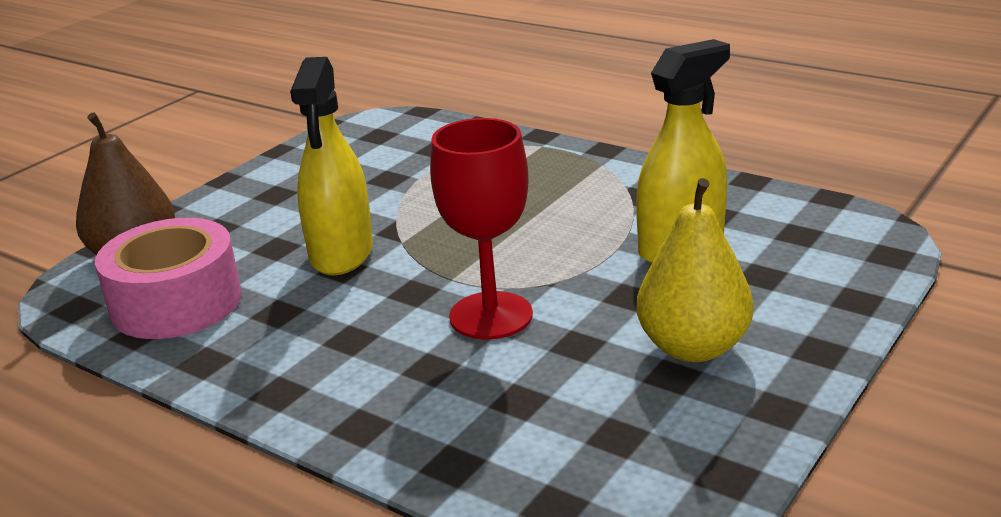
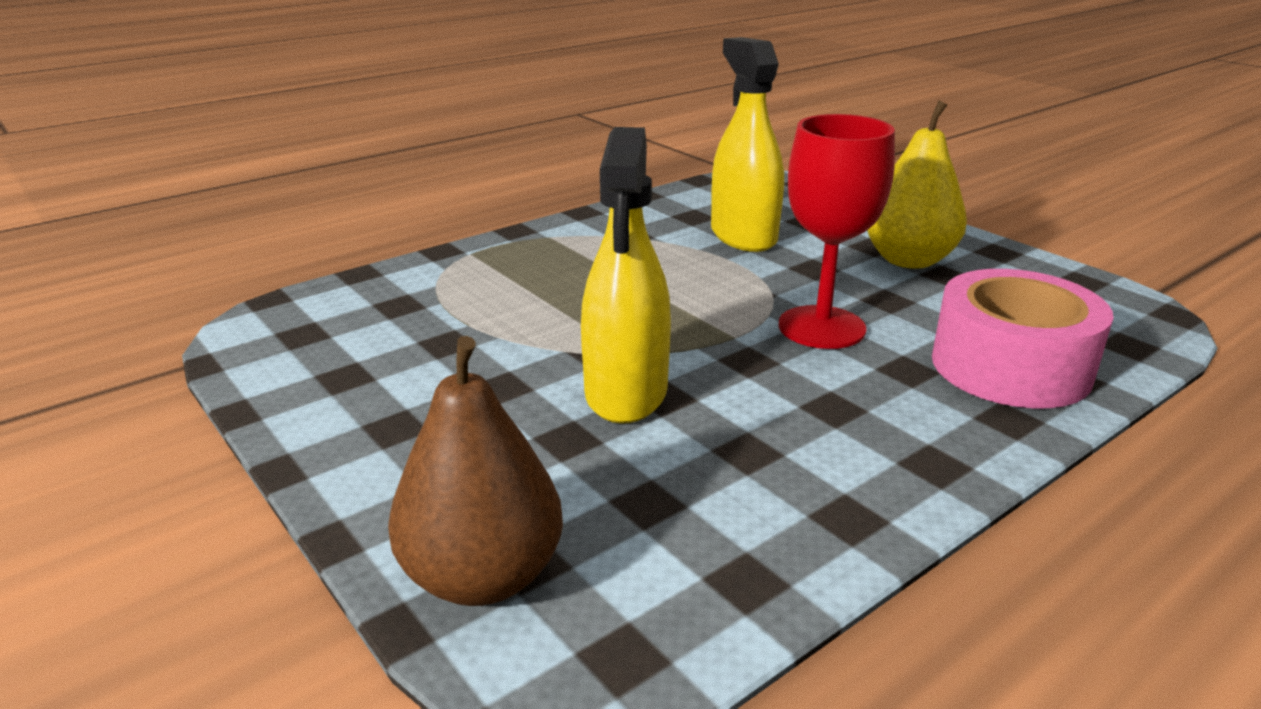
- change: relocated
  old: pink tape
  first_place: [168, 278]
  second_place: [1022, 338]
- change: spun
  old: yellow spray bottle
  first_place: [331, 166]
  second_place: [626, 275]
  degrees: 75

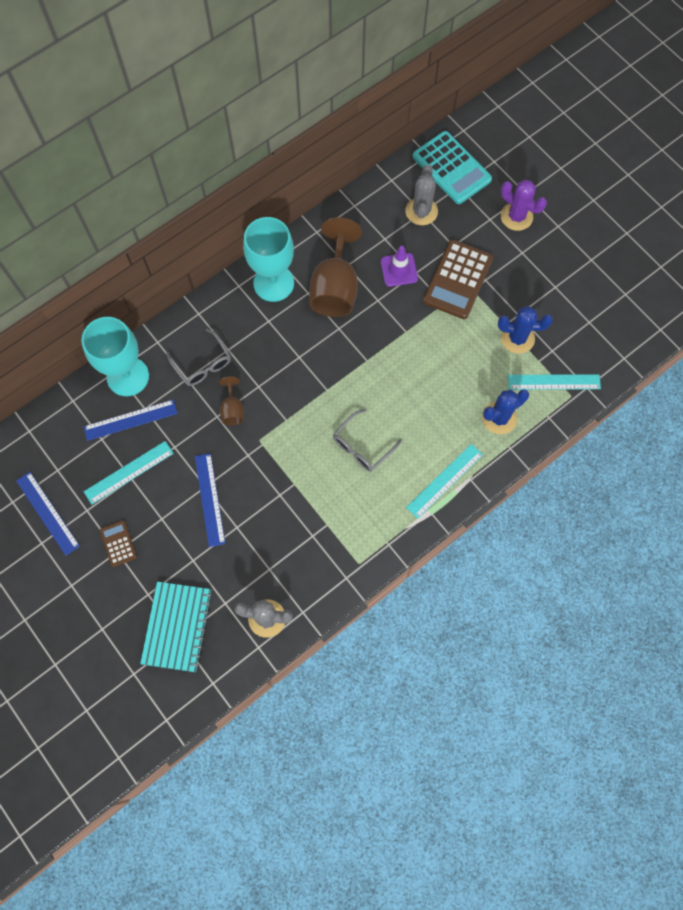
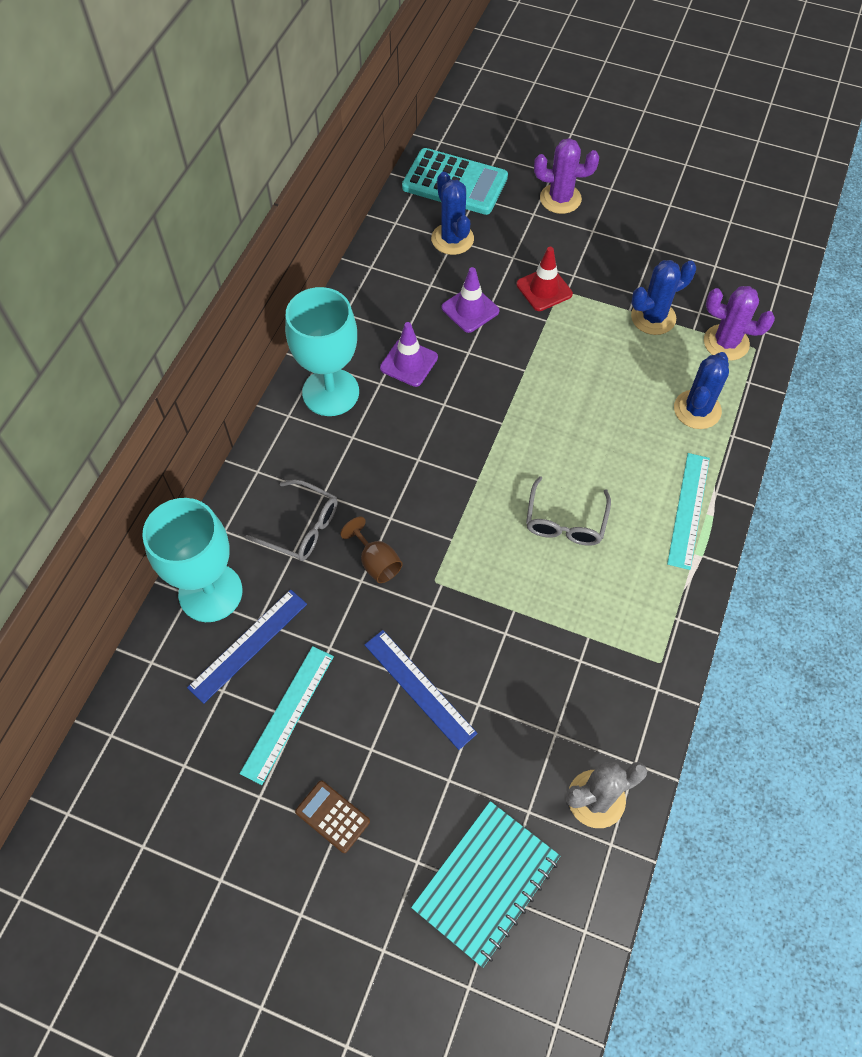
- change: missing
  old: blue ruler
  first_place: [48, 514]
- change: spun
  old: turquoise notebook
  first_place: [176, 626]
  second_place: [485, 884]
  degrees: 60
- change: exchanged
  old: brown goblet
  new: purple traffic cone
  first_place: [335, 267]
  second_place: [409, 354]
- change: colour
  old: grey cactus
  new: blue cactus
  first_place: [421, 195]
  second_place: [452, 213]
- change: exchanged
  old: brown calculator
  new: red traffic cone
  first_place: [458, 279]
  second_place: [544, 279]
- change: exchanged
  old: turquoise ruler
  new: purple cactus
  first_place: [554, 382]
  second_place: [739, 323]

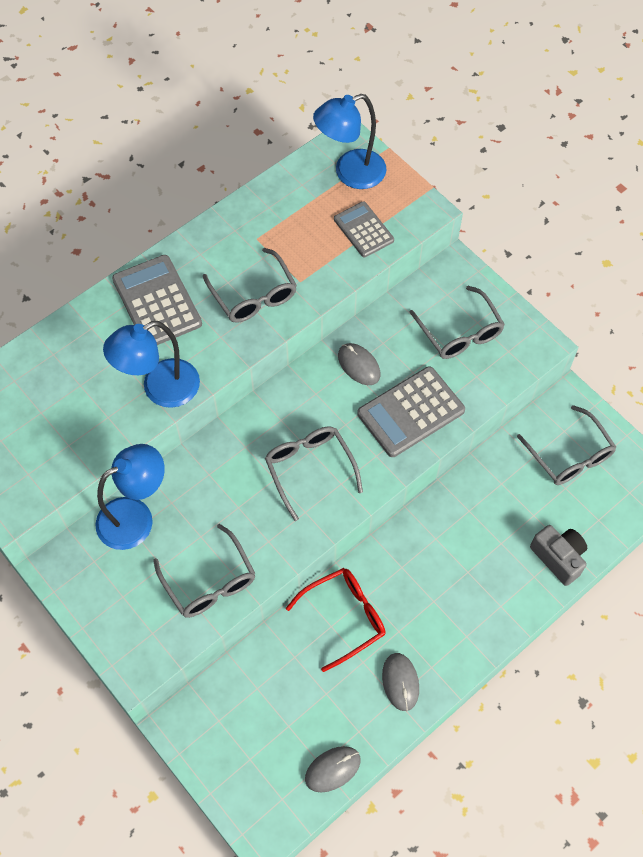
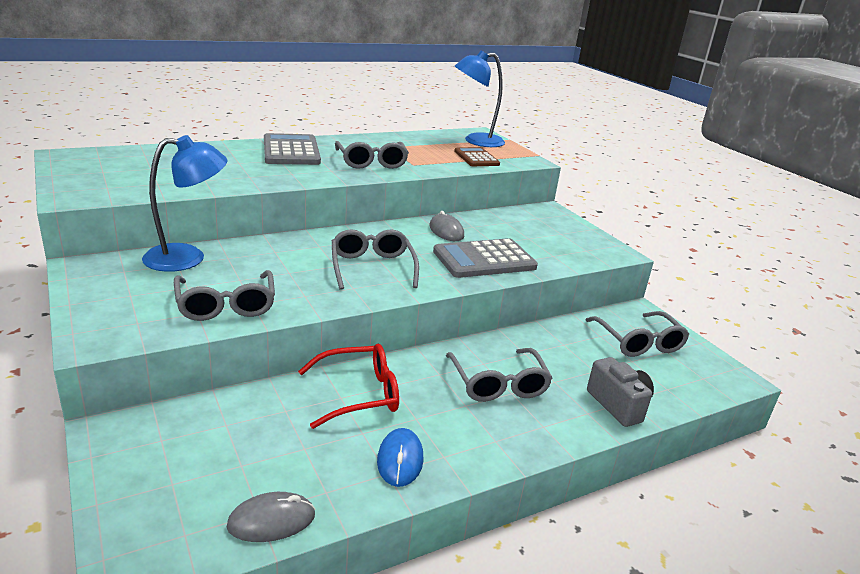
- change: missing
  old: blue lamp
  first_place: [151, 364]
- change: colour
  old: grey calculator
  new: brown calculator
  first_place: [364, 229]
  second_place: [477, 156]
- change: colour
  old: grey mouse
  new: blue mouse
  first_place: [400, 682]
  second_place: [400, 457]
- change: relocated
  old: grey glasses
  first_place: [457, 322]
  second_place: [499, 375]

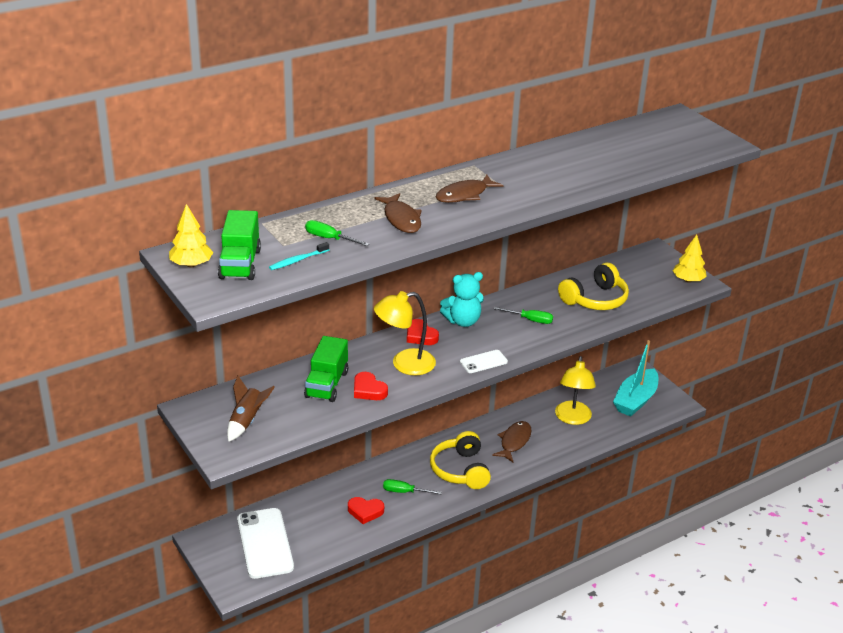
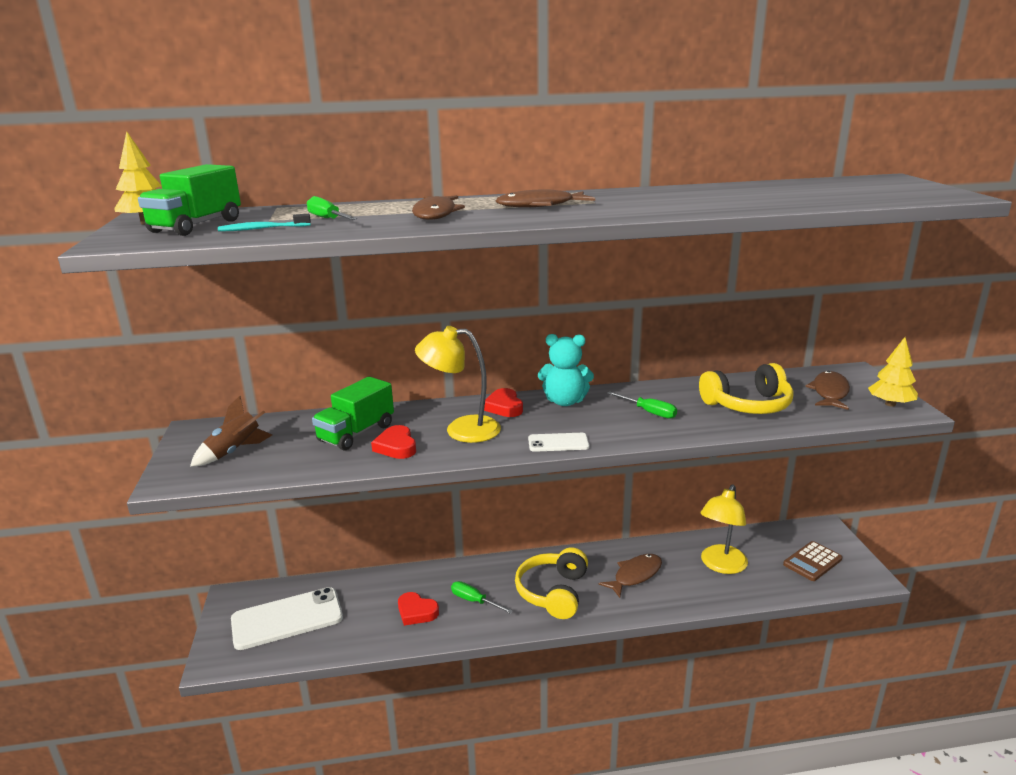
- change: spun
  old: white phone
  first_place: [265, 543]
  second_place: [287, 618]
  degrees: 60
- change: exchanged
  old: turquoise boat
  new: brown calculator
  first_place: [635, 378]
  second_place: [812, 561]
- change: appeared
  new: brown fish
  second_place: [827, 390]

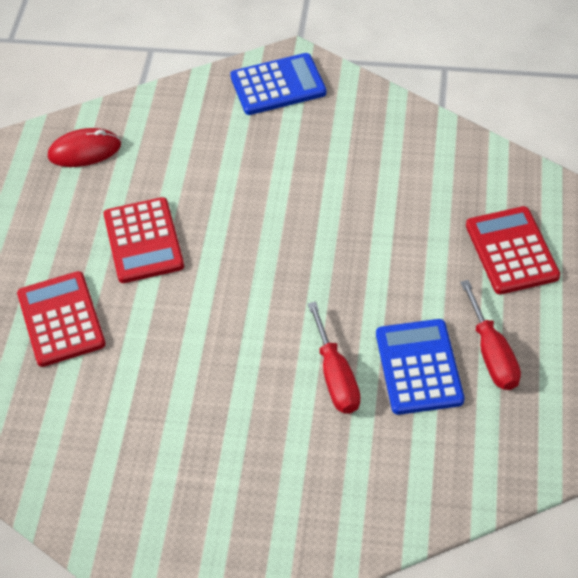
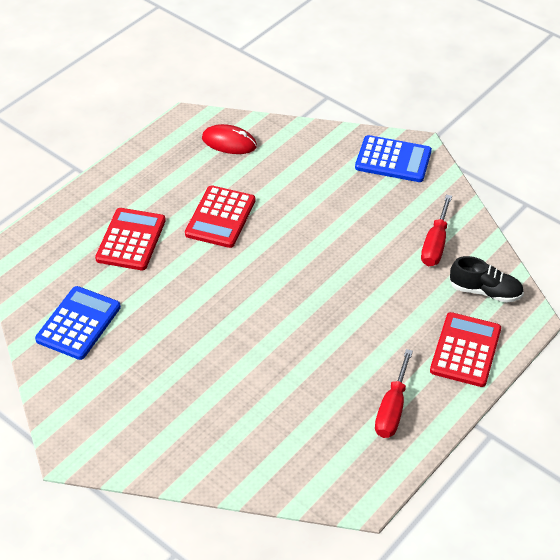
- change: relocated
  old: red screwdriver
  first_place: [334, 358]
  second_place: [436, 230]
- change: relocated
  old: blue calculator
  first_place: [420, 367]
  second_place: [78, 323]
- change: appeared
  new: black shoe
  second_place: [486, 279]

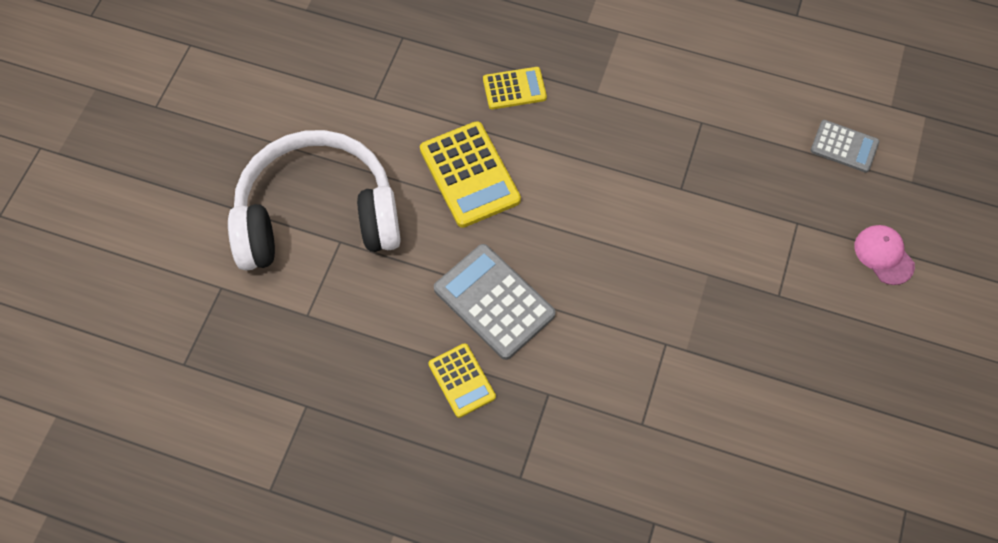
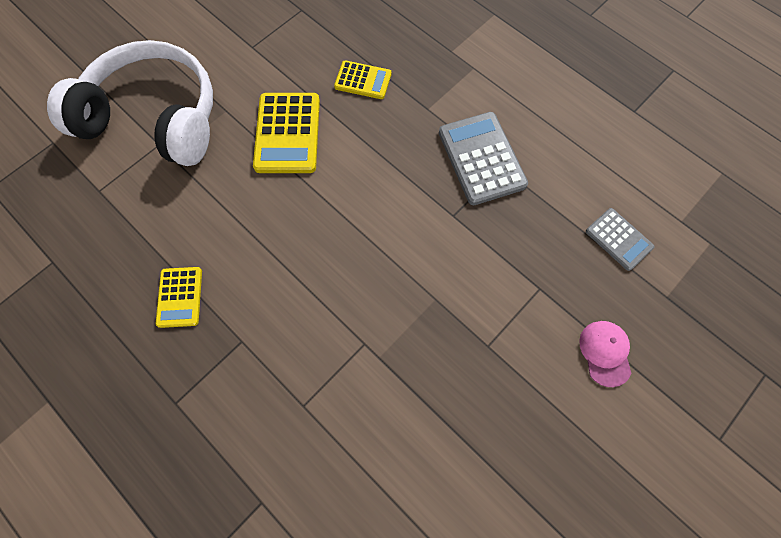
- change: relocated
  old: grey calculator
  first_place: [495, 302]
  second_place: [483, 158]

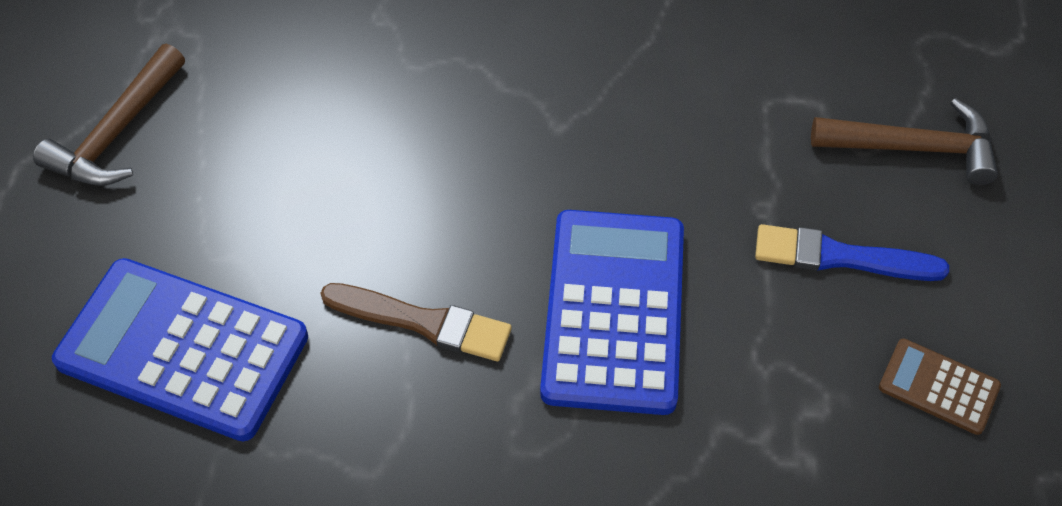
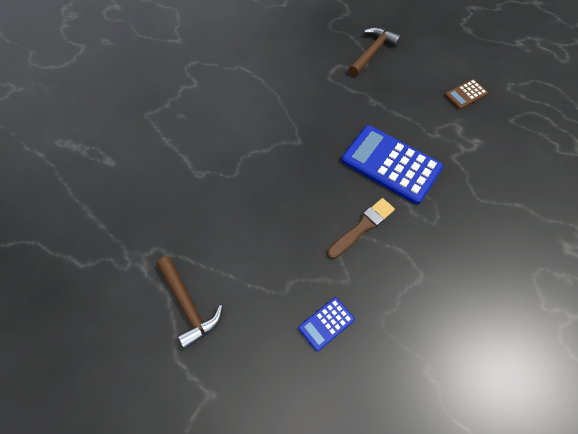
- change: size
  old: blue calculator
  first_place: [180, 349]
  second_place: [327, 324]
  factor: 0.47
- change: missing
  old: blue brush
  first_place: [852, 252]

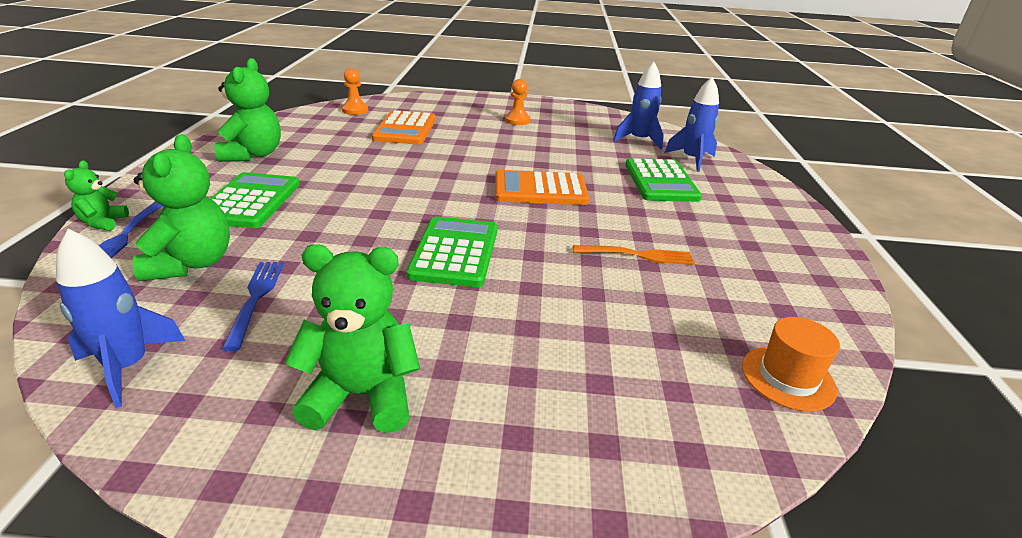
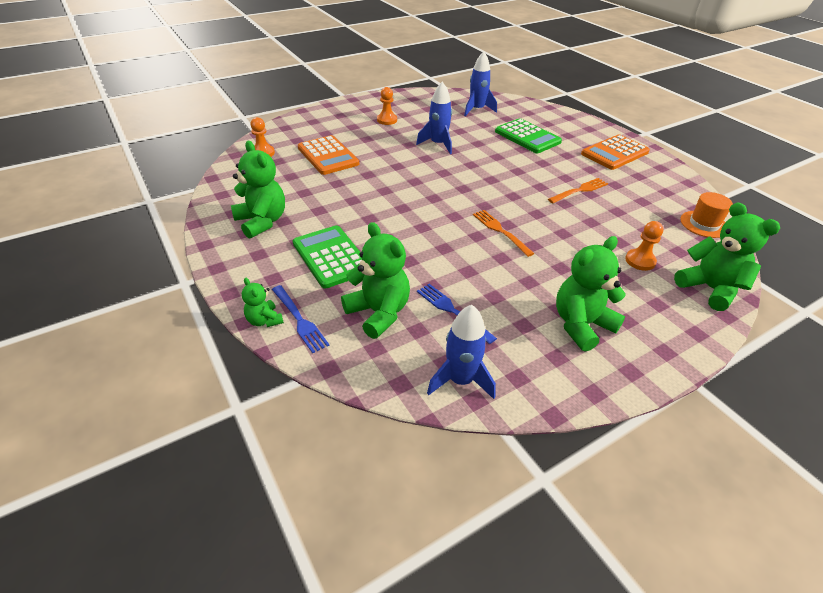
- change: exchanged
  old: green calculator
  new: orange fork
  first_place: [451, 251]
  second_place: [503, 233]
- change: relocated
  old: orange calculator
  first_place: [542, 187]
  second_place: [615, 152]
- change: relocated
  old: blue rocket
  first_place: [691, 124]
  second_place: [434, 118]
- change: appeared
  new: orange pawn
  second_place: [644, 246]
- change: appeared
  new: green teddy bear
  second_place: [727, 256]

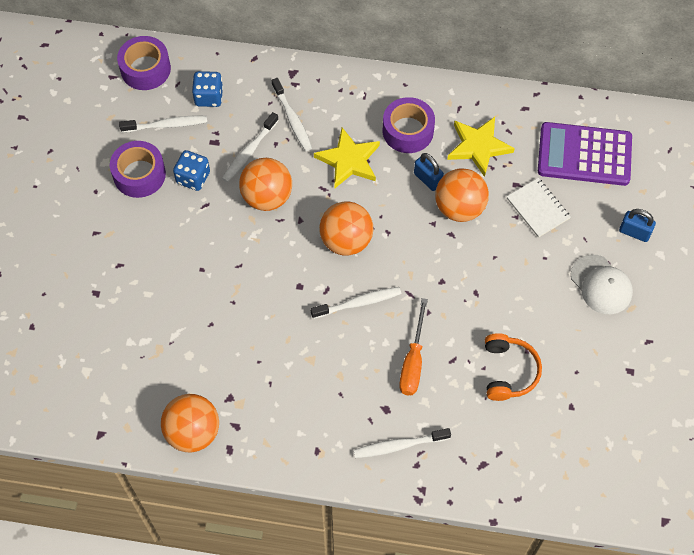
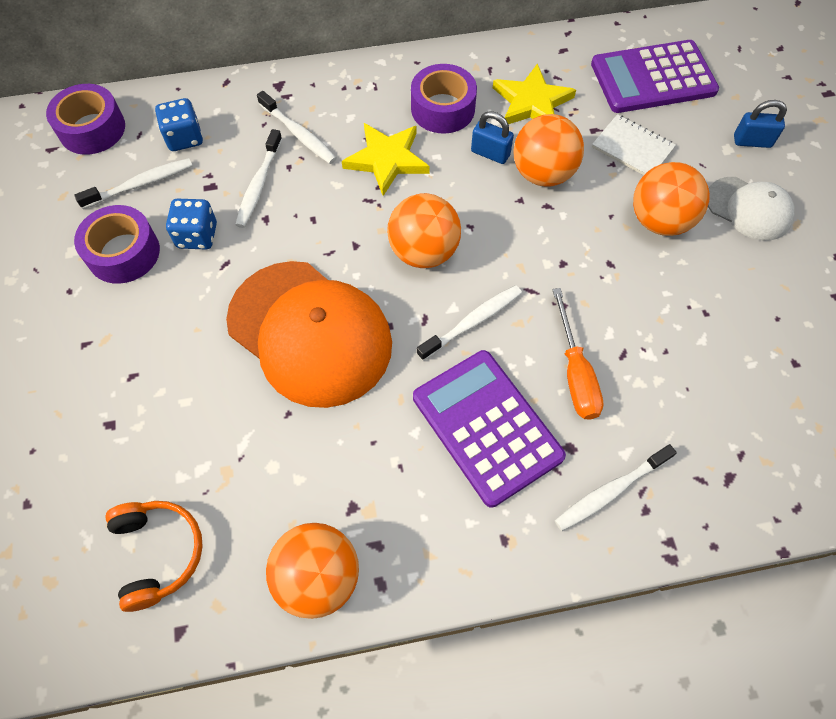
- change: relocated
  old: orange ball
  first_place: [265, 184]
  second_place: [671, 199]
- change: relocated
  old: orange headphones
  first_place: [513, 367]
  second_place: [154, 556]
- change: appeared
  new: orange cap
  second_place: [309, 334]
- change: appeared
  new: purple calculator
  second_place: [489, 428]

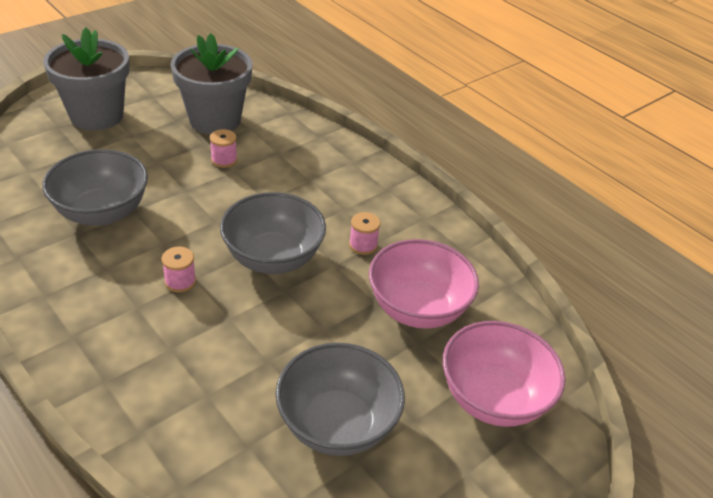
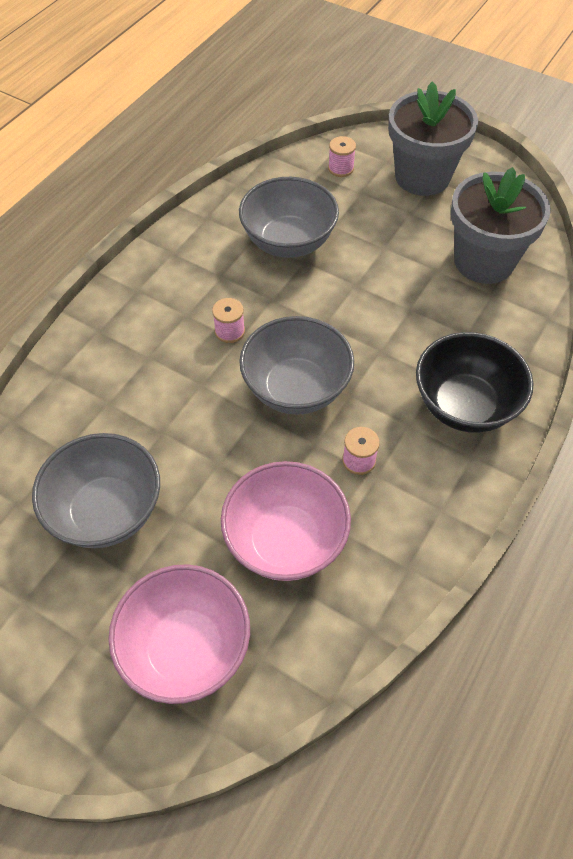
- change: relocated
  old: pink spool
  first_place: [223, 148]
  second_place: [342, 156]
- change: appeared
  new: black bowl
  second_place: [474, 382]

